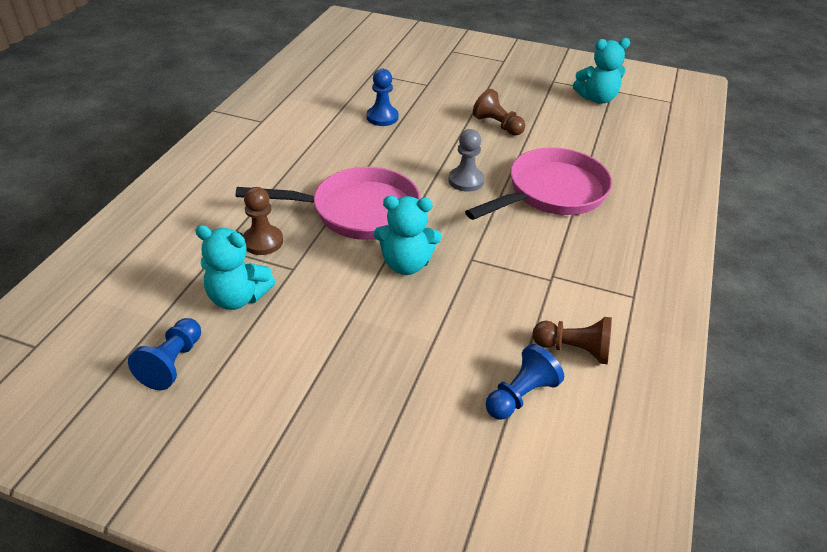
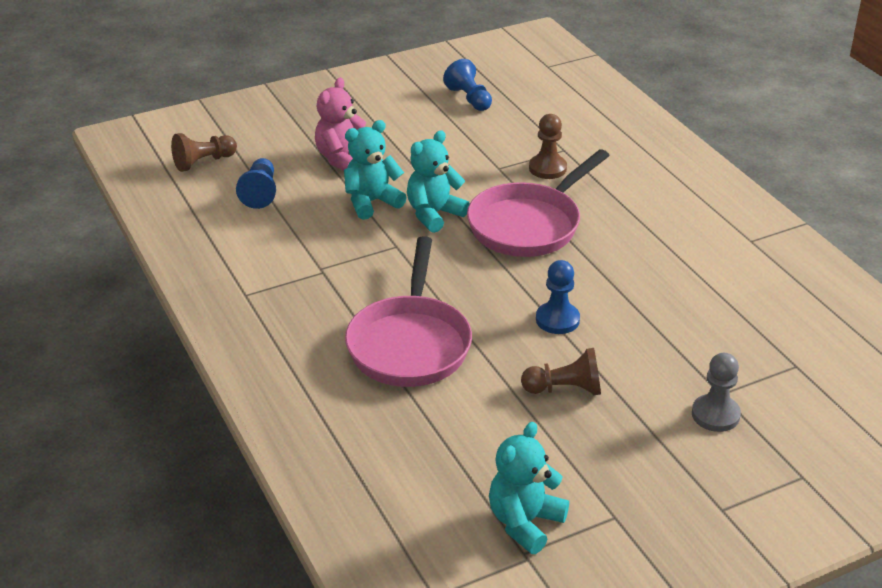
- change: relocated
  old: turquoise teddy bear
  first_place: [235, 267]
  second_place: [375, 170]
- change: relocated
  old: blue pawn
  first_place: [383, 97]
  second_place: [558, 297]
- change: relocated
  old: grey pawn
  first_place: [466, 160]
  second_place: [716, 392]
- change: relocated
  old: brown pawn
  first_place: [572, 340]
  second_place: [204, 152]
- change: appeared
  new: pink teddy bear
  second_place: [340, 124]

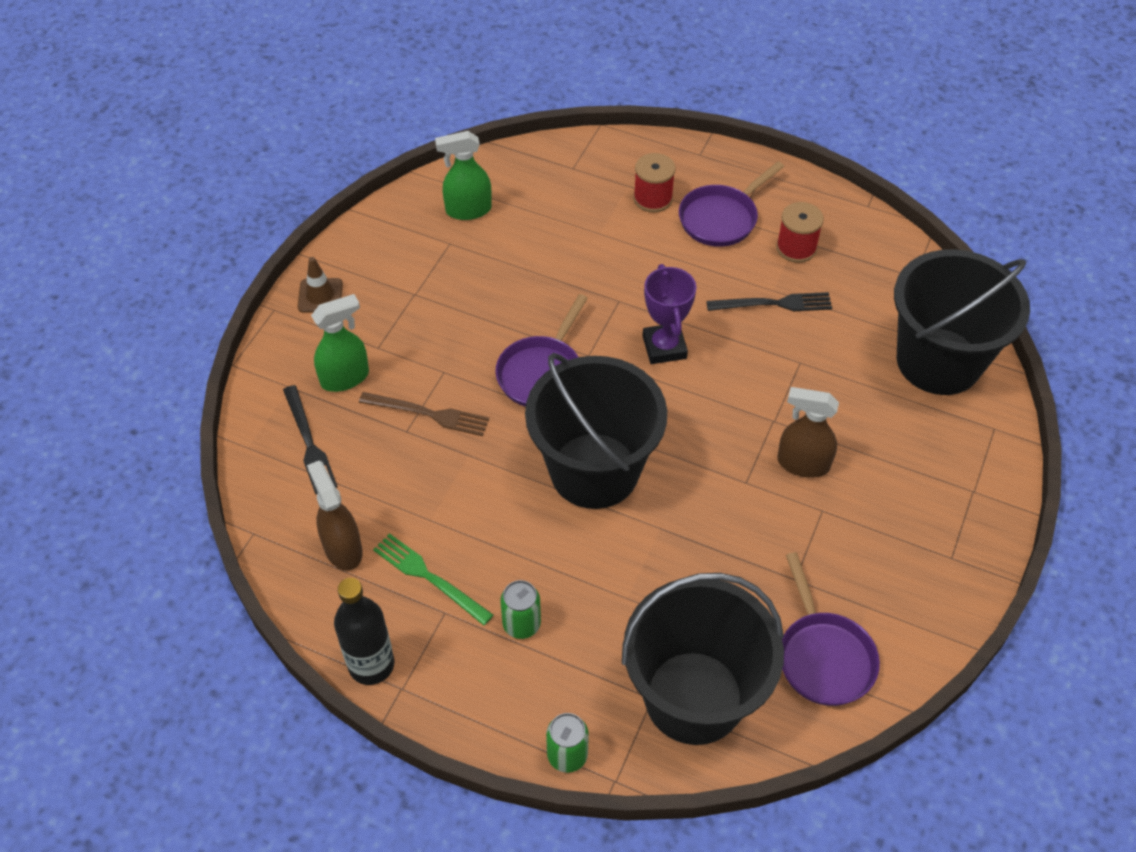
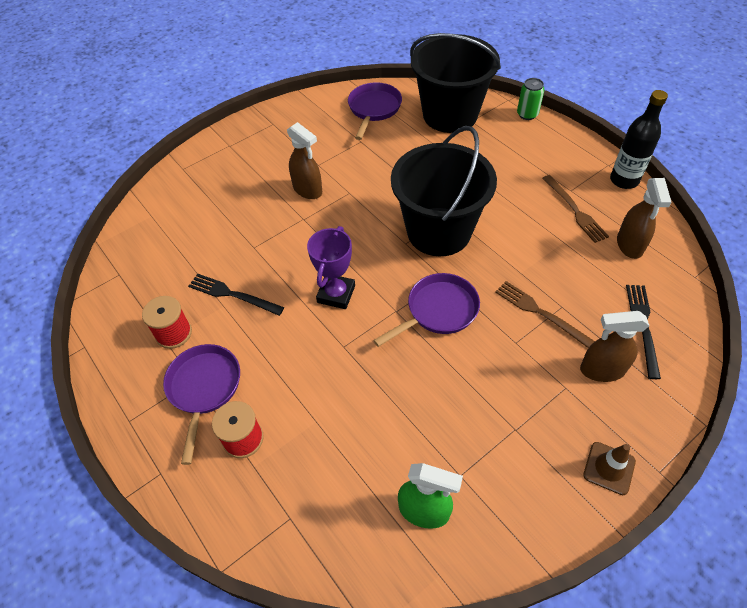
- change: colour
  old: green spray bottle
  new: brown spray bottle
  first_place: [340, 343]
  second_place: [614, 346]
- change: colour
  old: green fork
  new: brown fork
  first_place: [433, 579]
  second_place: [575, 209]
- change: missing
  old: green can
  first_place: [520, 609]
- change: spun
  old: purple pan
  first_place: [731, 204]
  second_place: [201, 404]
  degrees: -75
- change: missing
  old: black bucket
  first_place: [962, 322]

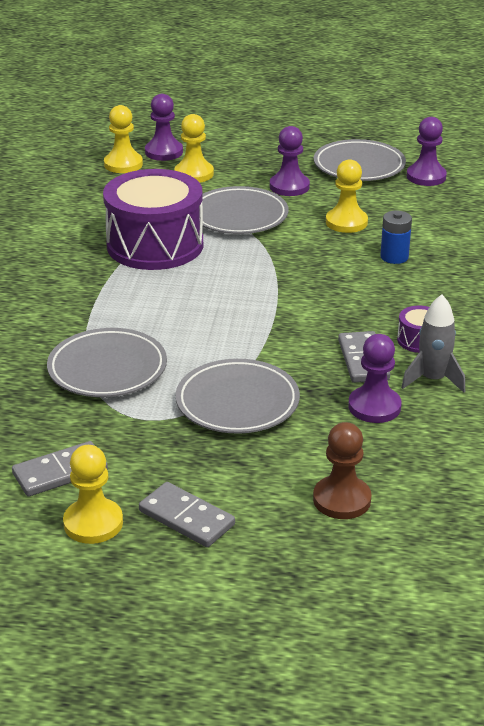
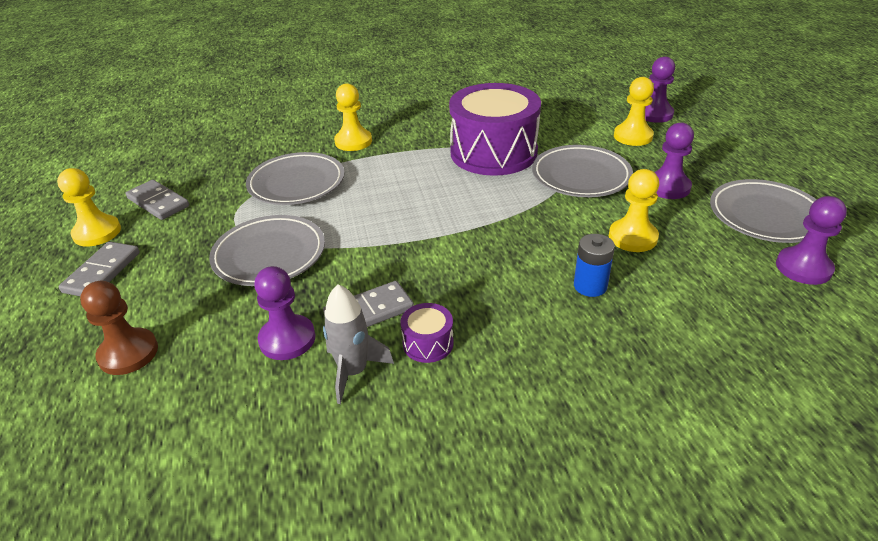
- change: relocated
  old: yellow pawn
  first_place: [123, 139]
  second_place: [353, 117]

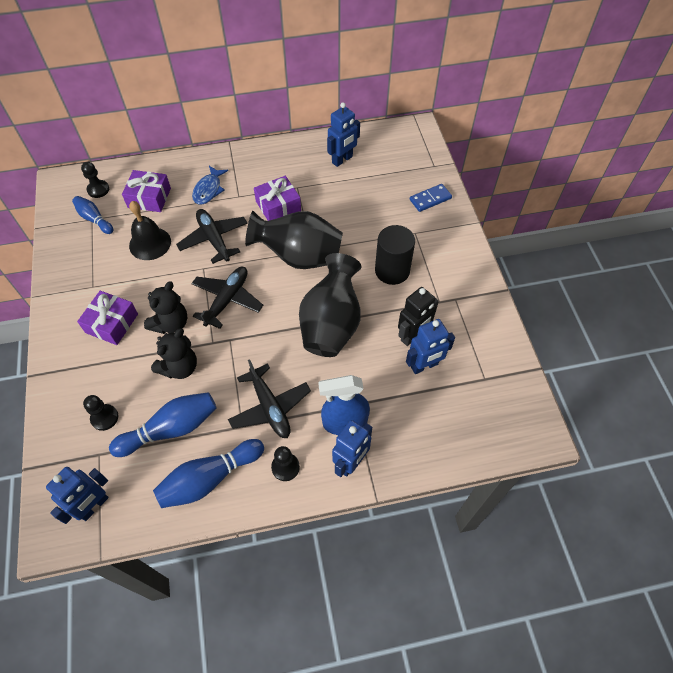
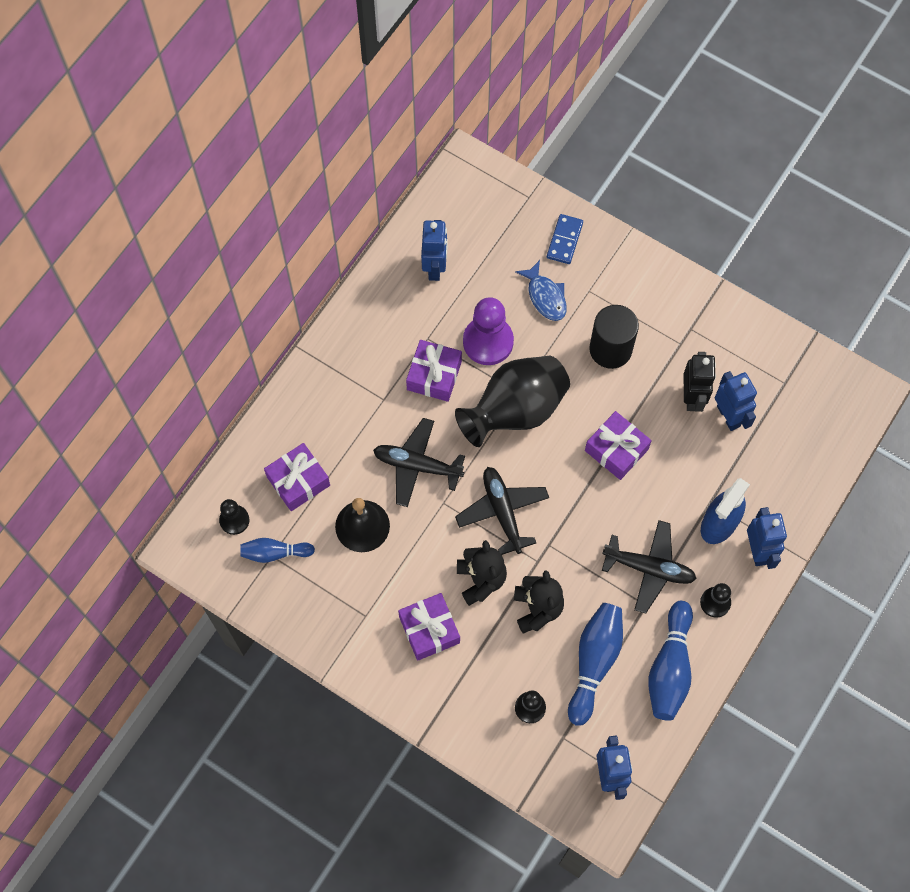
- change: relocated
  old: blue fish
  first_place: [210, 185]
  second_place: [541, 290]
- change: exchanged
  old: black vase
  new: purple gift
  first_place: [330, 305]
  second_place: [618, 445]
- change: spun
  old: blue robot
  first_place: [430, 346]
  second_place: [736, 401]
  degrees: -45
- change: appeared
  new: purple pawn
  second_place: [488, 331]

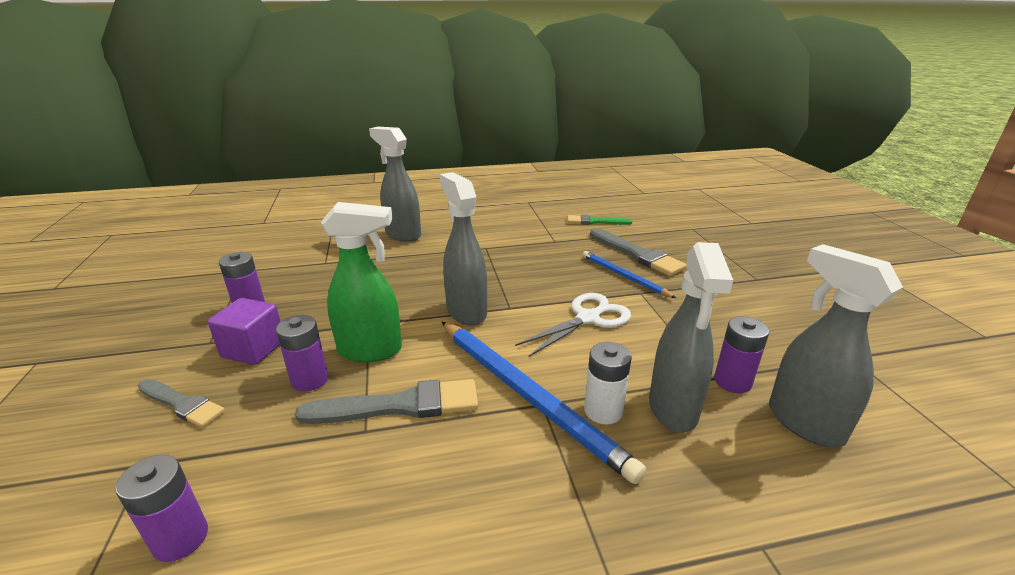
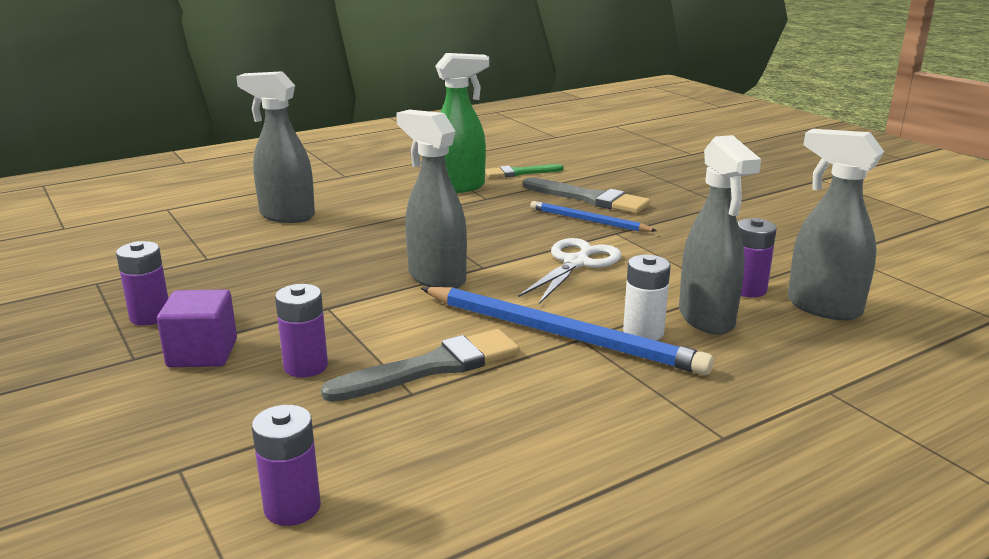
- change: missing
  old: grey brush
  first_place: [181, 403]
- change: relocated
  old: green spray bottle
  first_place: [361, 282]
  second_place: [462, 123]

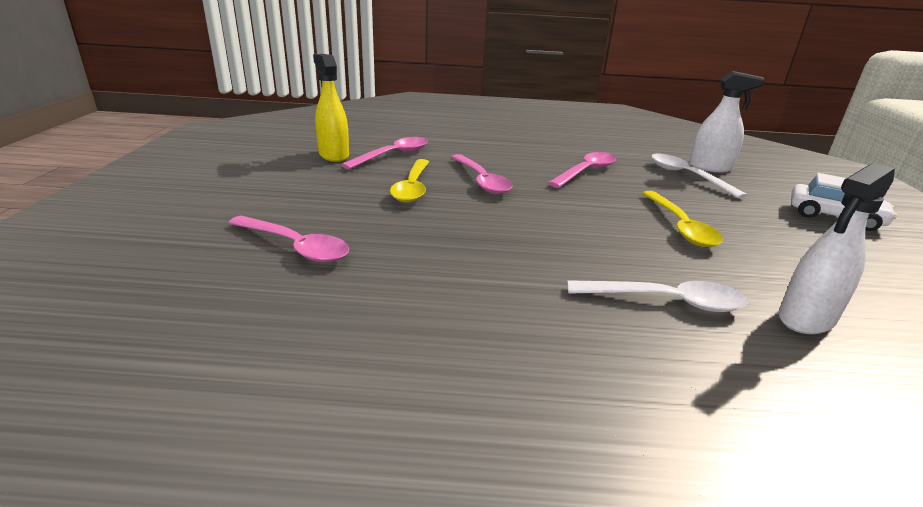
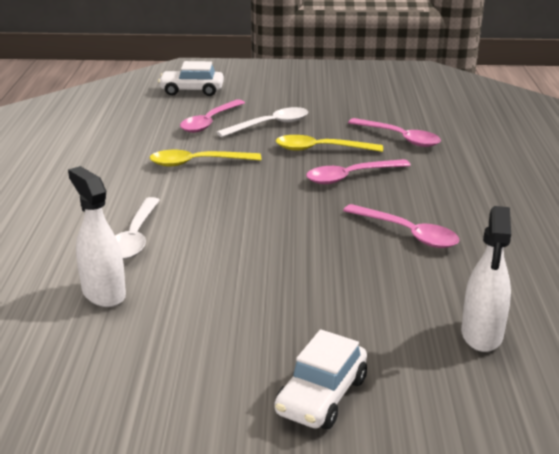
- change: missing
  old: yellow spray bottle
  first_place: [331, 108]
- change: relocated
  old: yellow spoon
  first_place: [682, 219]
  second_place: [205, 158]
- change: relocated
  old: white spoon
  first_place: [699, 176]
  second_place: [262, 122]
- change: appeared
  new: white car
  second_place: [191, 78]

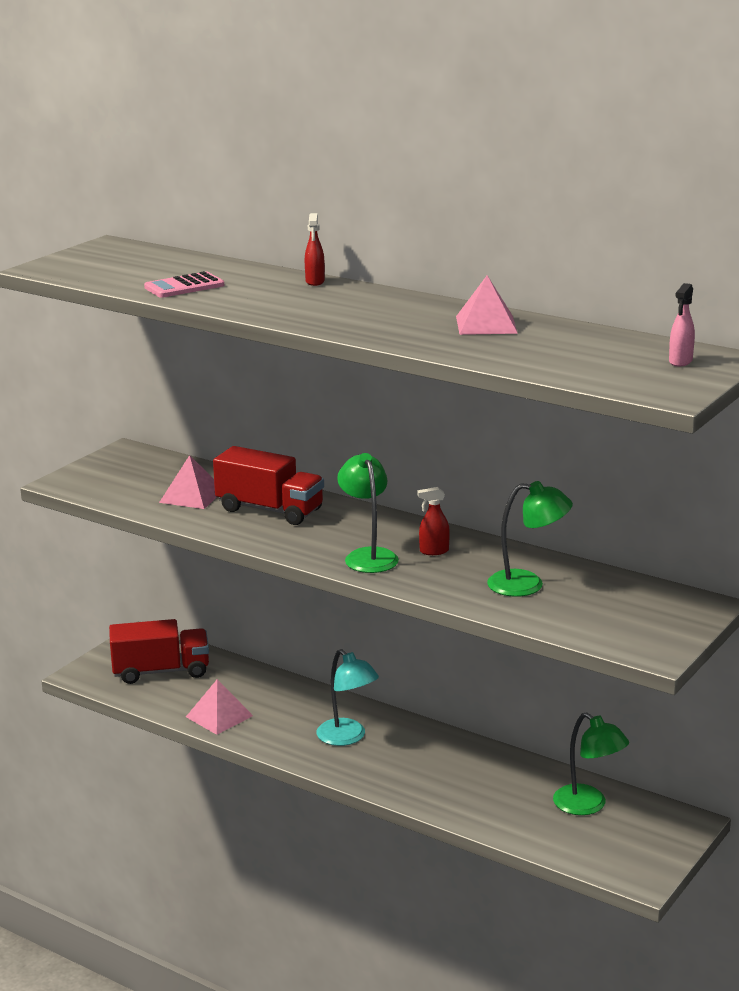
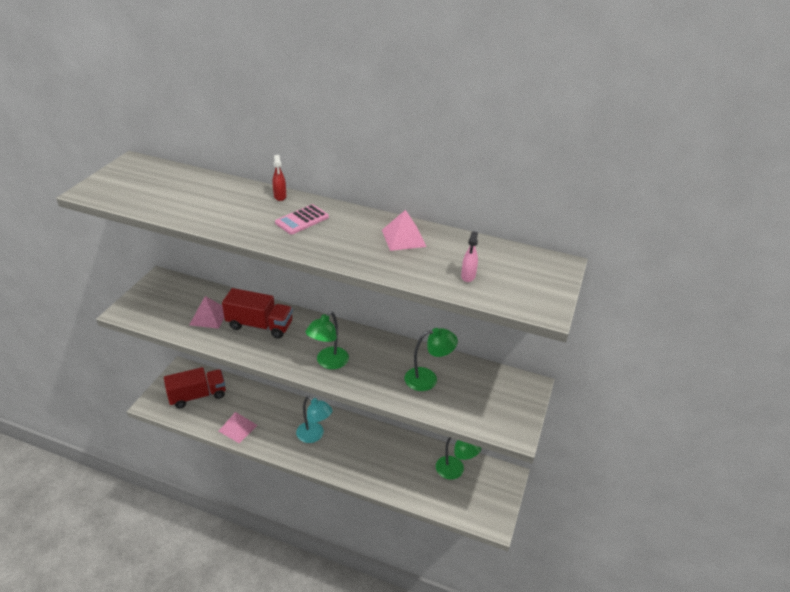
- change: relocated
  old: pink calculator
  first_place: [184, 284]
  second_place: [302, 219]
- change: spun
  old: green lamp
  first_place: [368, 513]
  second_place: [327, 340]
  degrees: -120
- change: missing
  old: red spray bottle
  first_place: [433, 521]
- change: relocated
  old: pink spray bottle
  first_place: [682, 325]
  second_place: [469, 256]

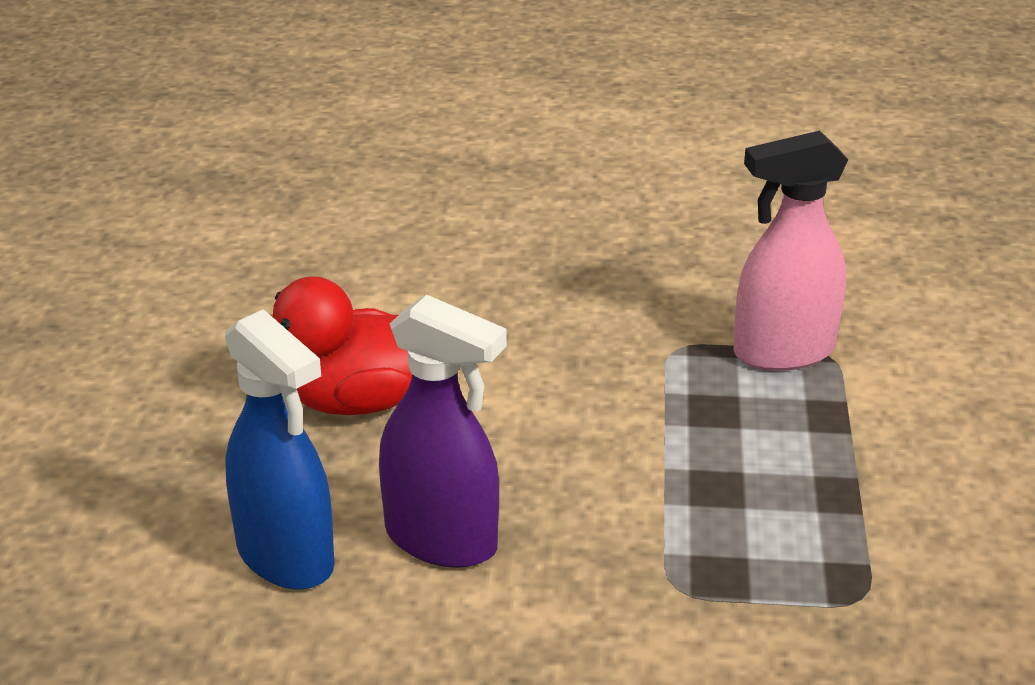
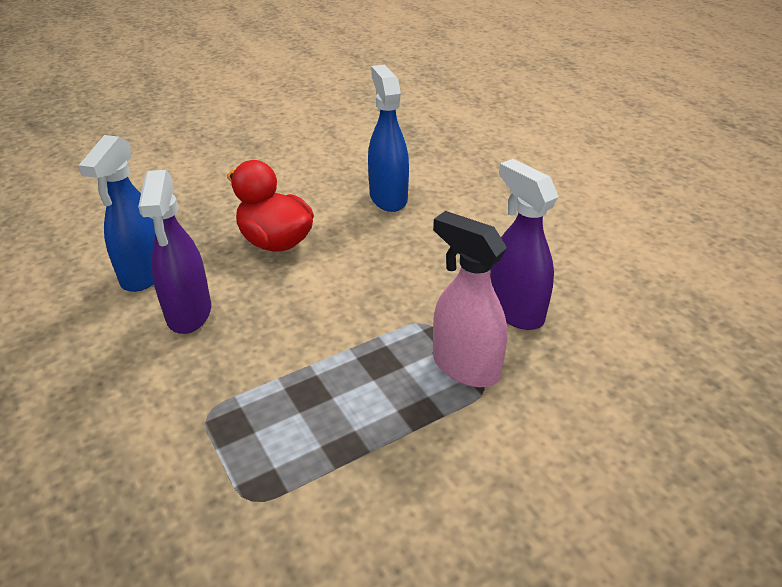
- change: appeared
  new: blue spray bottle
  second_place: [388, 138]
- change: appeared
  new: purple spray bottle
  second_place: [524, 244]

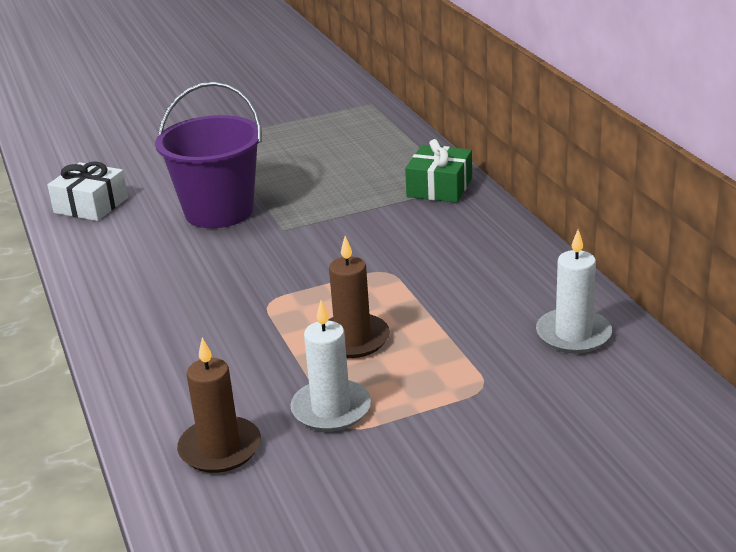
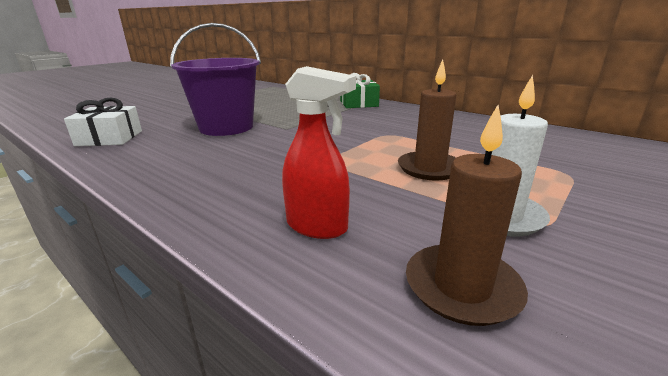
- change: missing
  old: white candle
  first_place: [574, 291]
- change: appeared
  new: red spray bottle
  second_place: [319, 152]

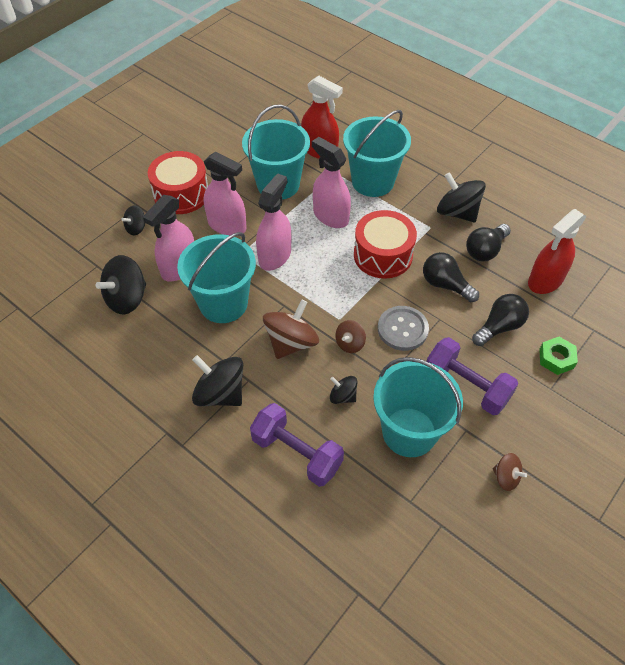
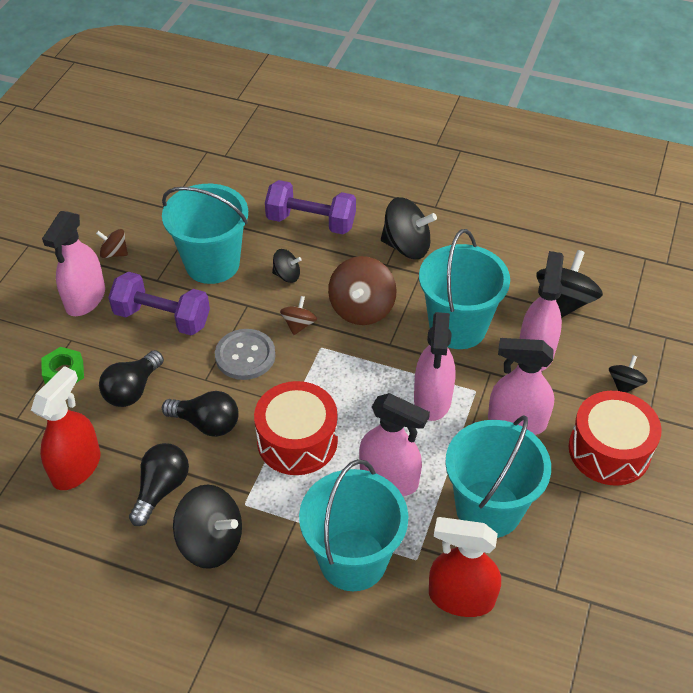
- change: appeared
  new: pink spray bottle
  second_place: [73, 263]

